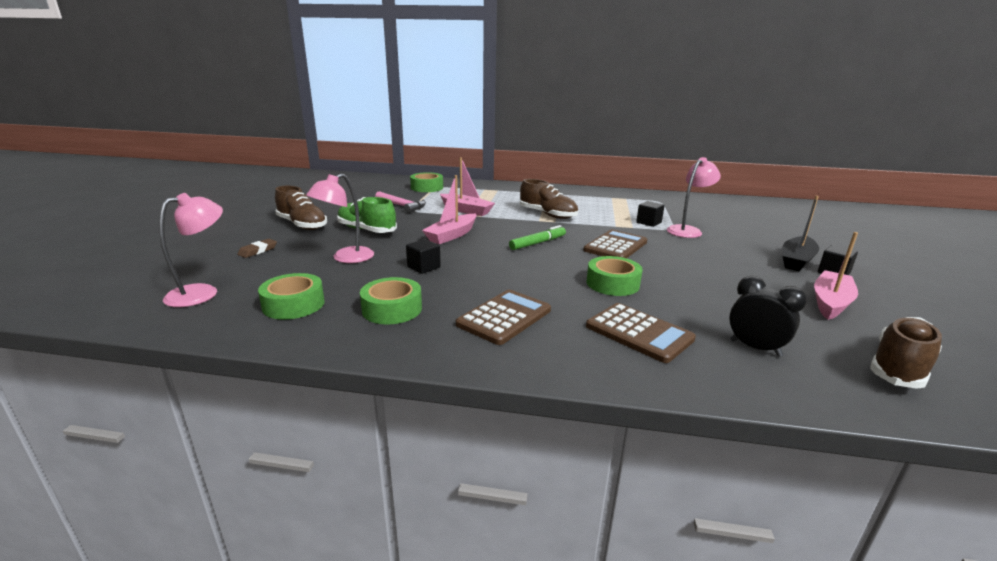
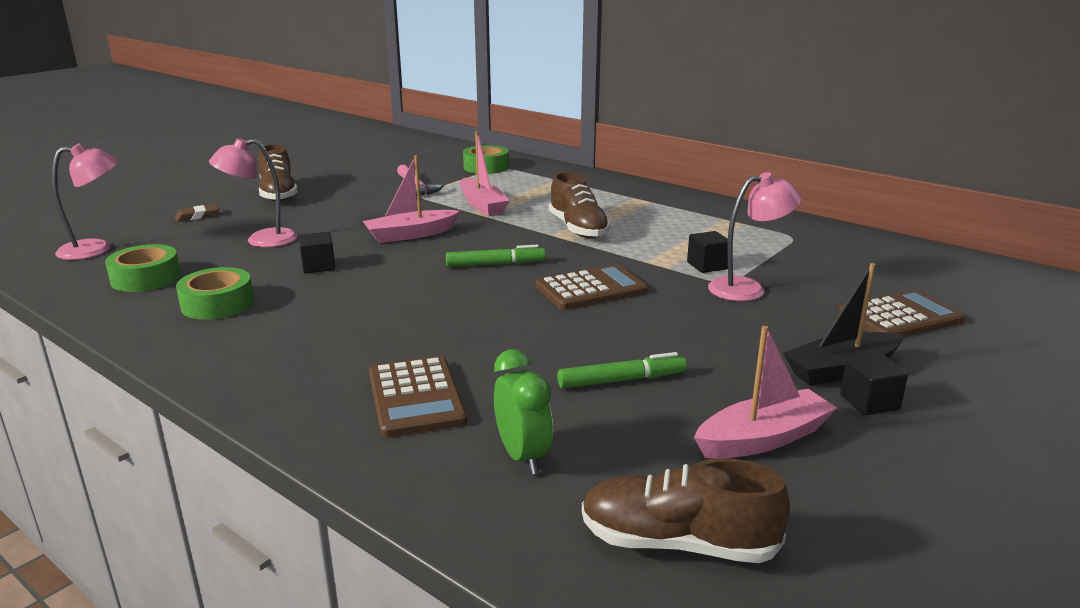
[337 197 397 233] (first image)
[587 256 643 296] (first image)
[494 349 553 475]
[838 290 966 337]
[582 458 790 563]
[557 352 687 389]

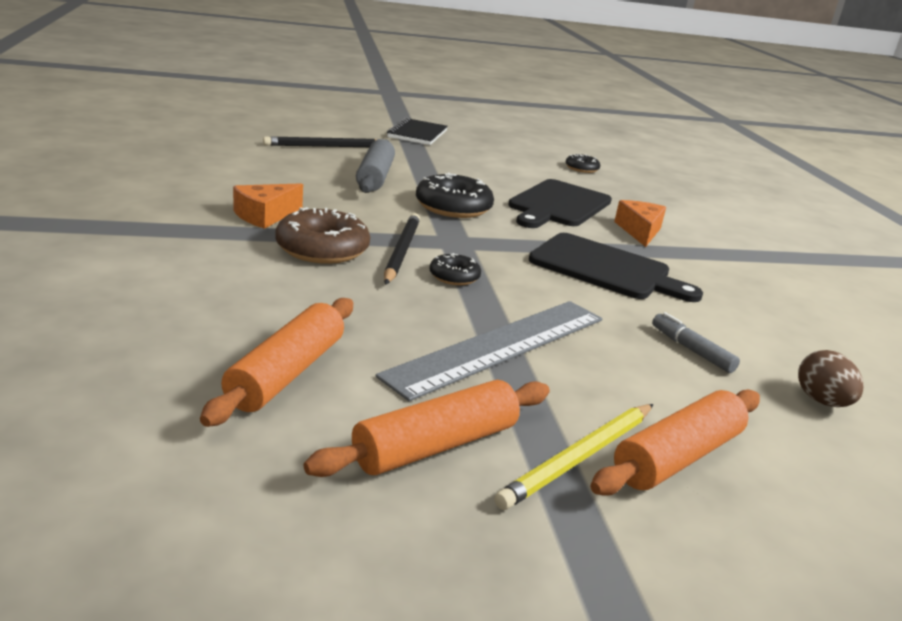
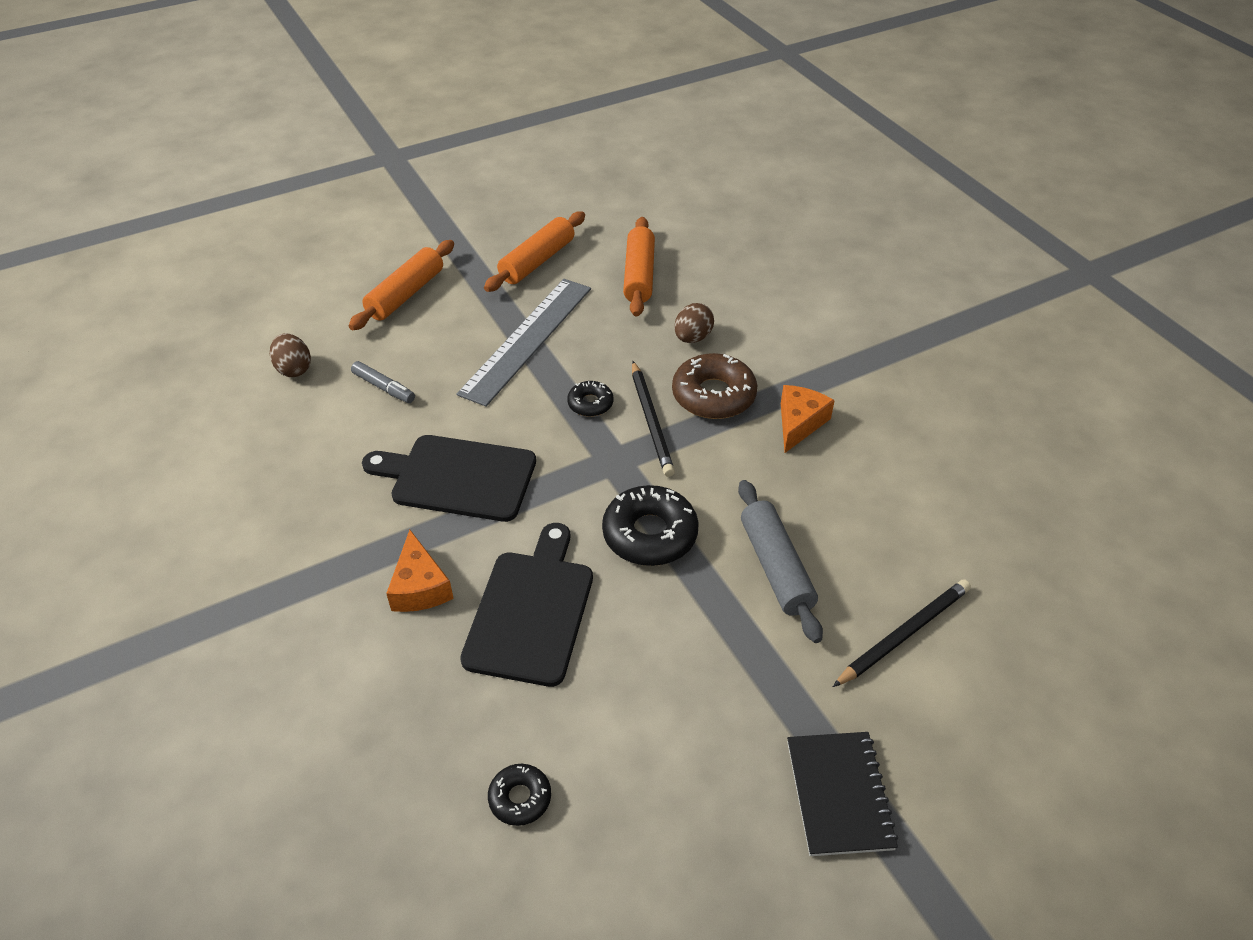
[494 404 653 510] (first image)
[674 303 714 343]

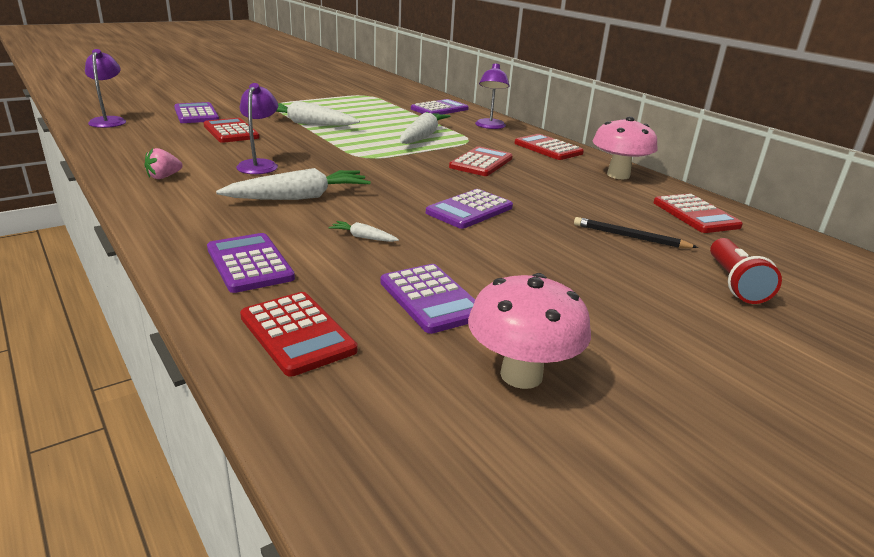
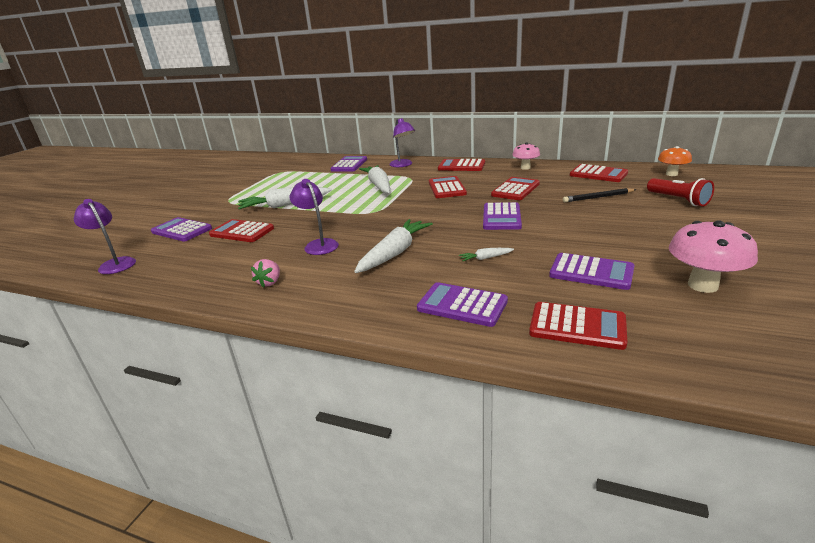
[512 142 540 170]
[658 146 692 176]
[491 177 540 200]

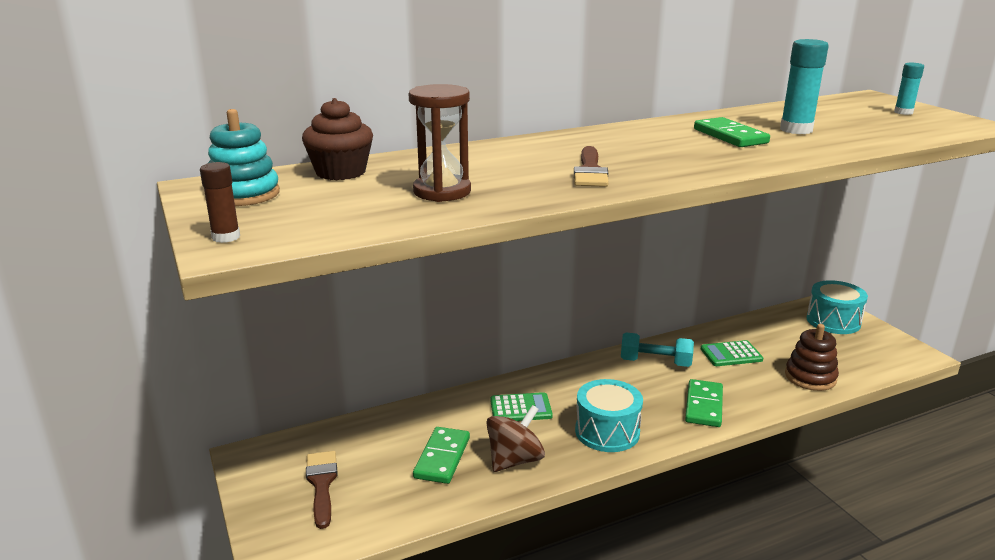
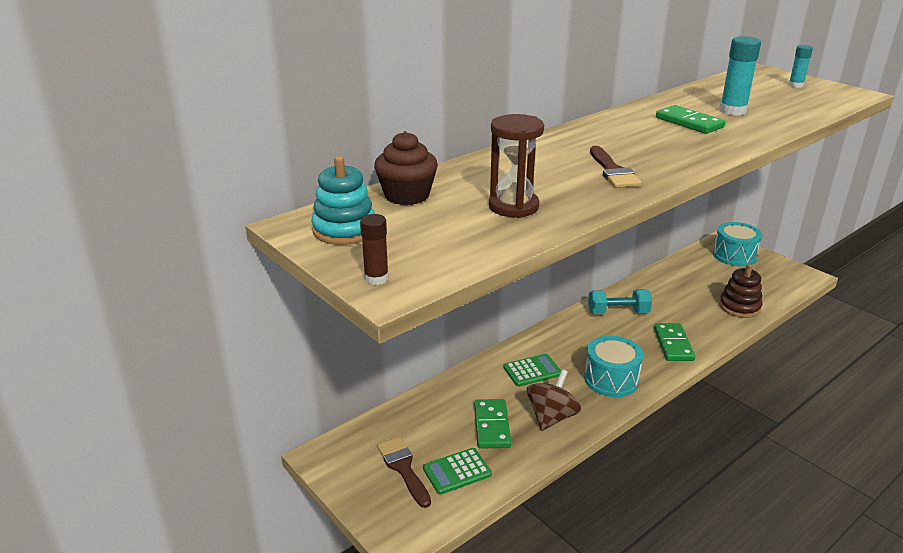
[423 448 492 495]

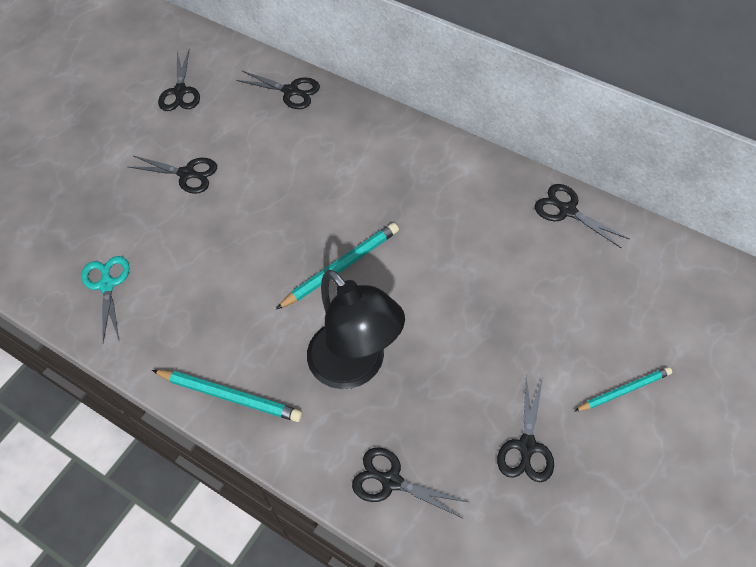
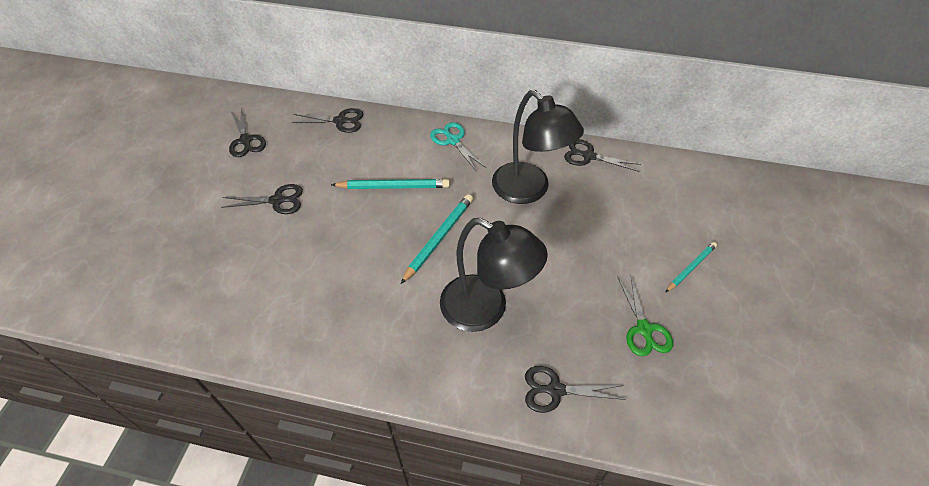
[430 122 486 172]
[331 179 450 189]
[618 276 673 356]
[492 90 584 204]

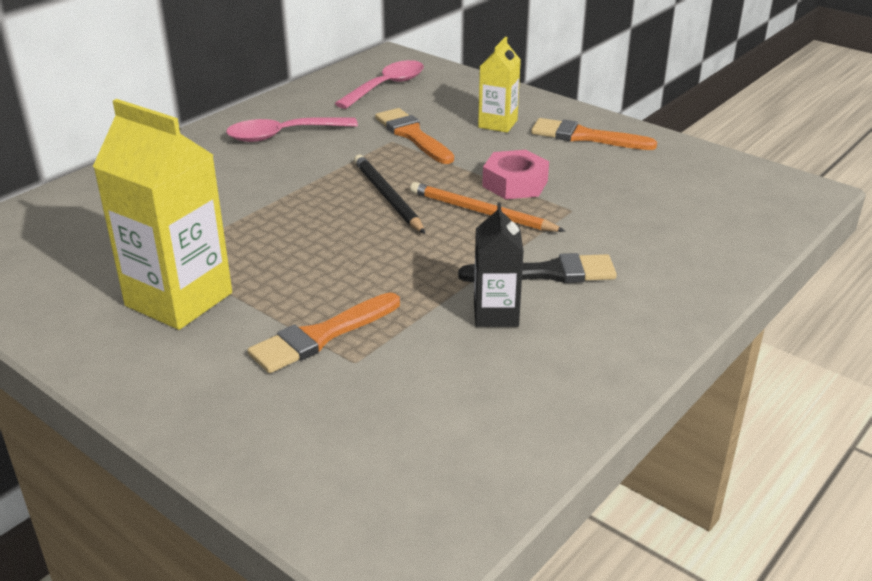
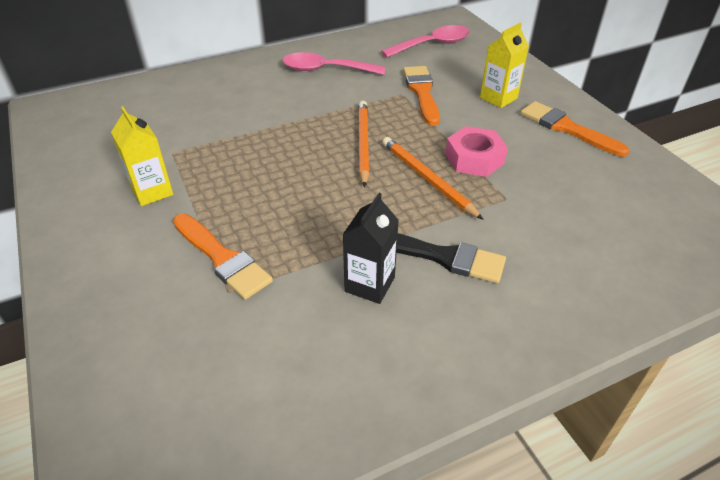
[111 106 173 206]
[358 101 369 187]
[173 214 273 300]

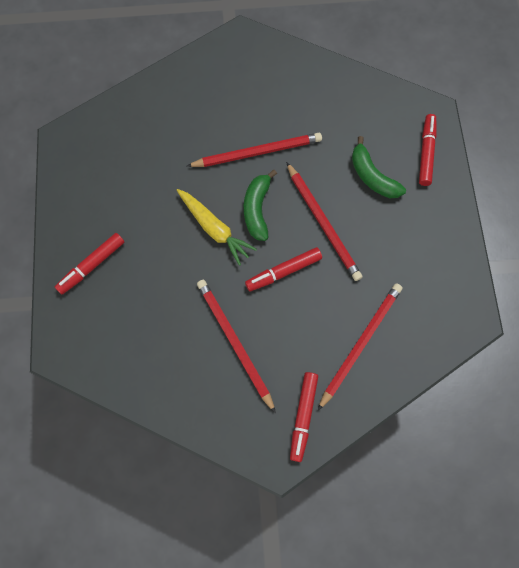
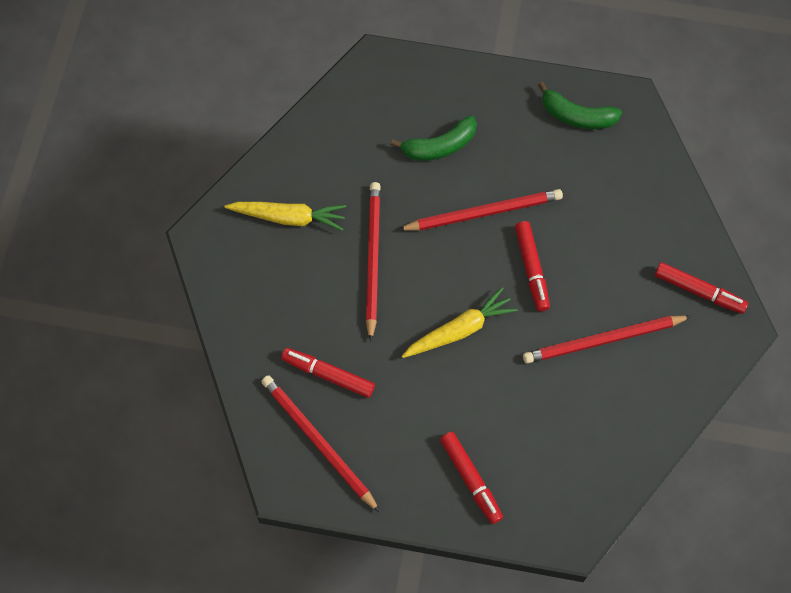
[281 348 375 398]
[538 82 622 129]
[261 375 380 512]
[224 202 346 231]

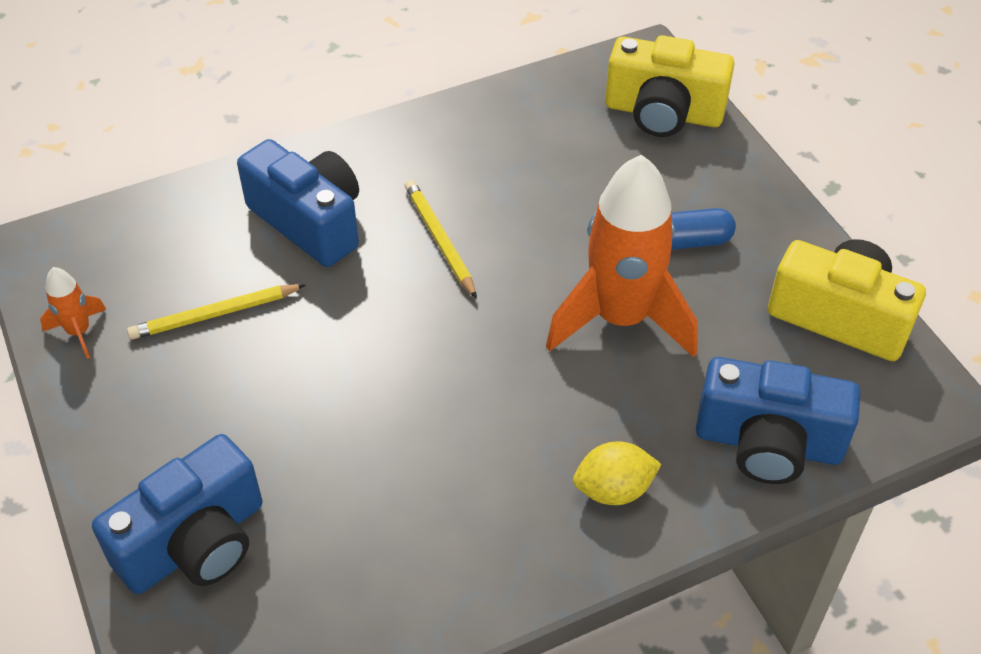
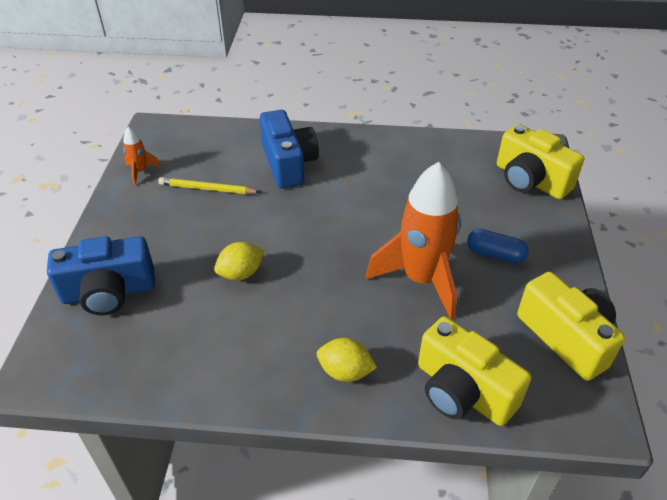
[405 180 477 299] (first image)
[418 316 531 426]
[214 242 264 280]

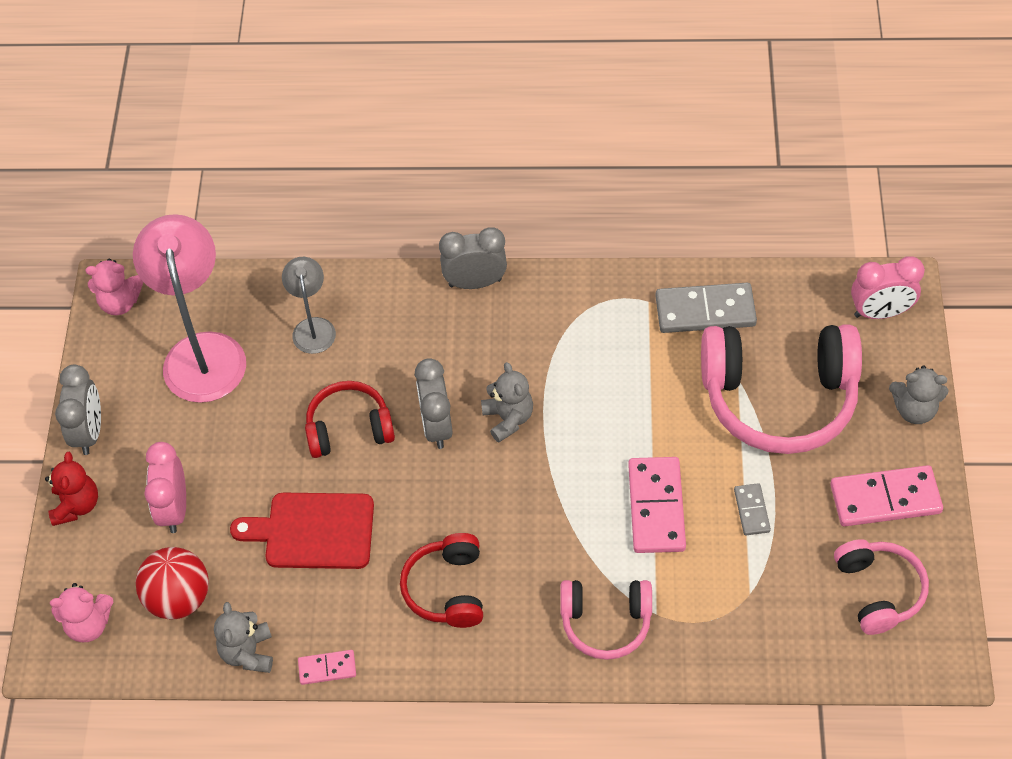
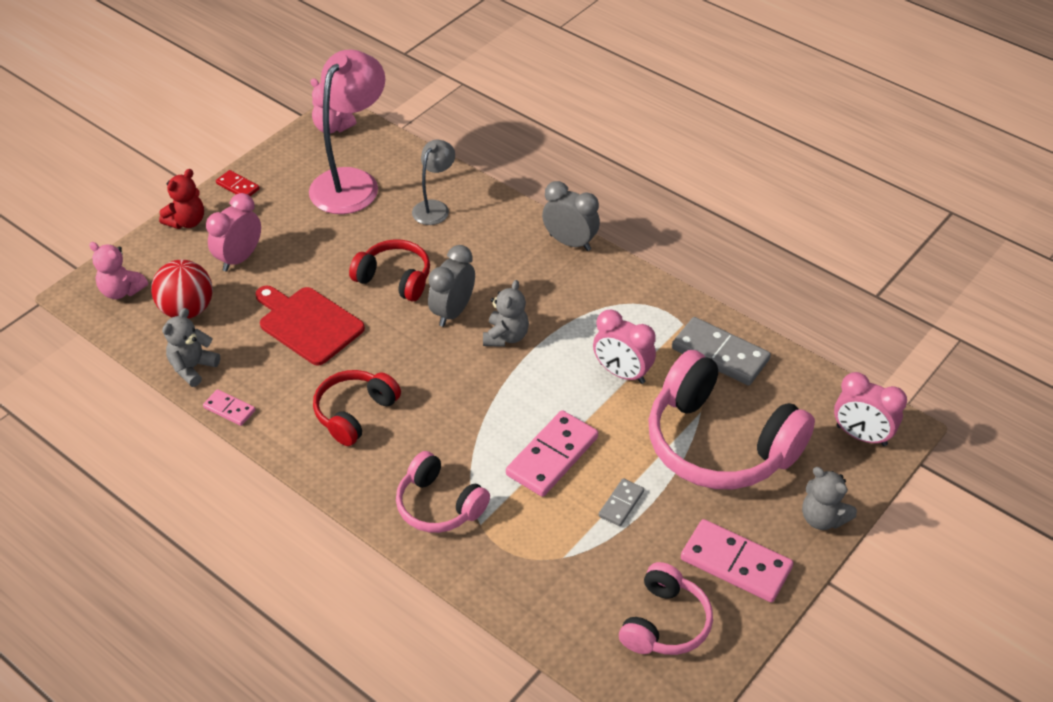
[216 170 260 196]
[593 310 656 384]

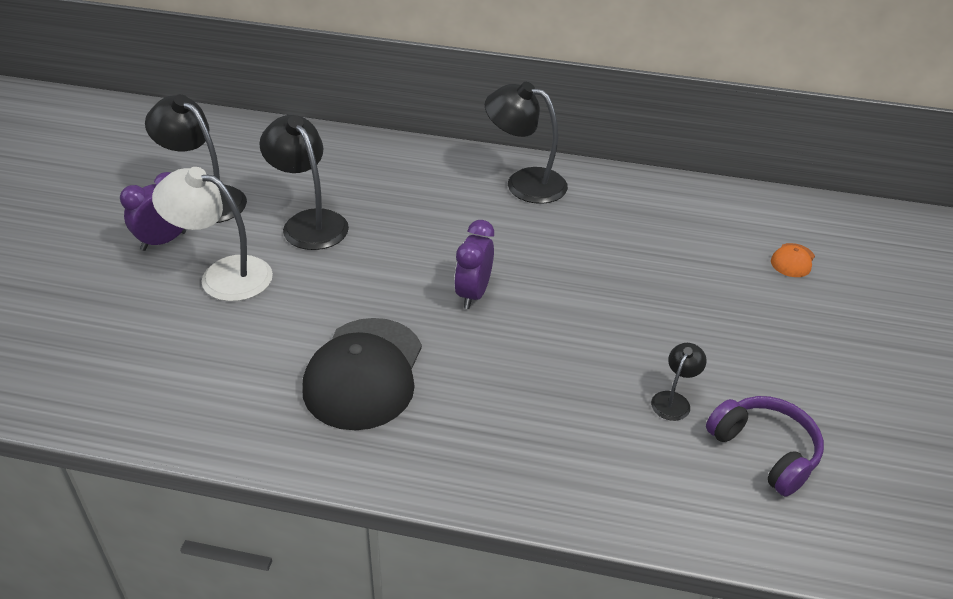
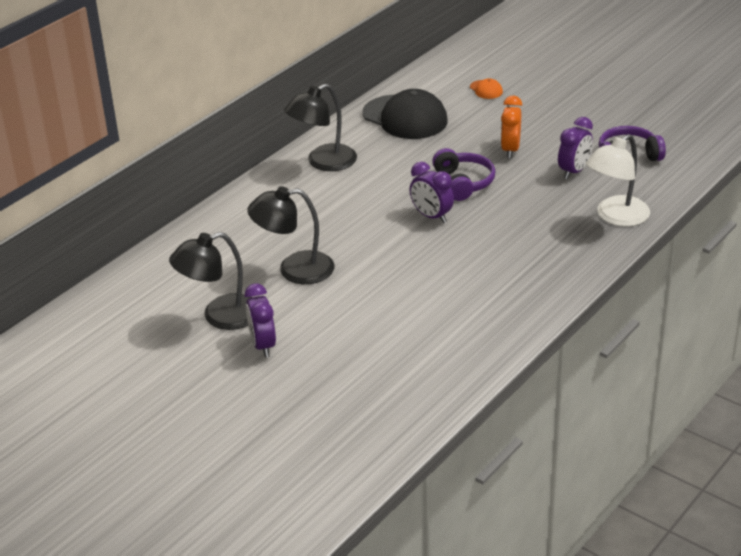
[586 134 650 227]
[363 89 448 139]
[558 117 593 179]
[501 95 522 158]
[432 148 495 201]

